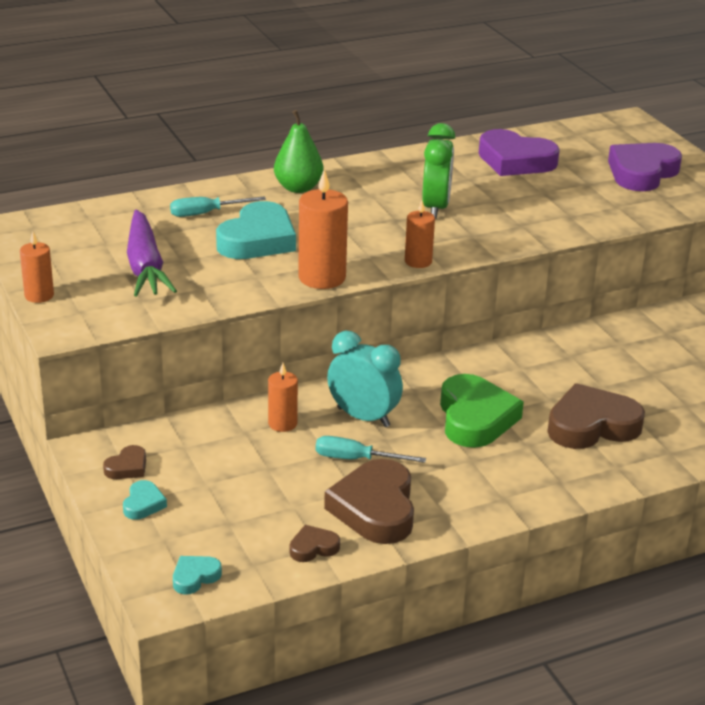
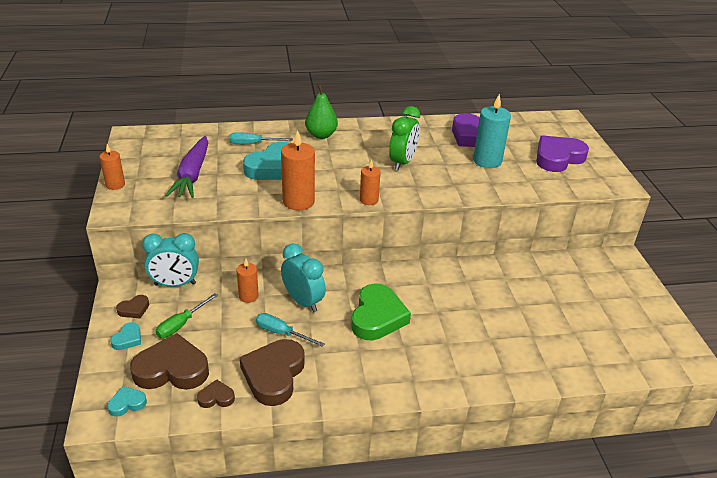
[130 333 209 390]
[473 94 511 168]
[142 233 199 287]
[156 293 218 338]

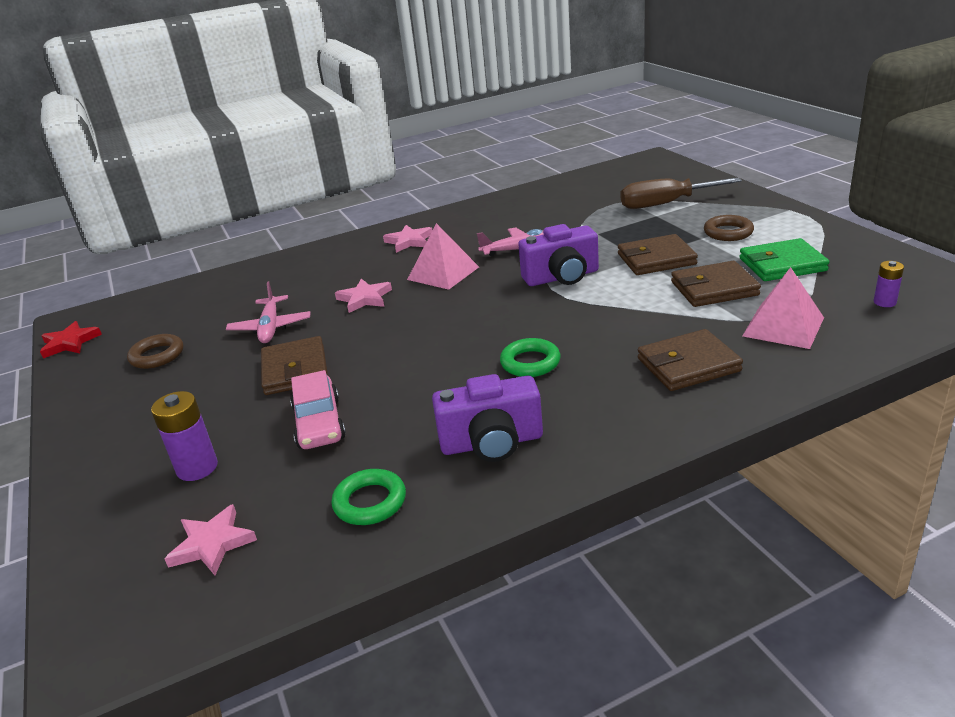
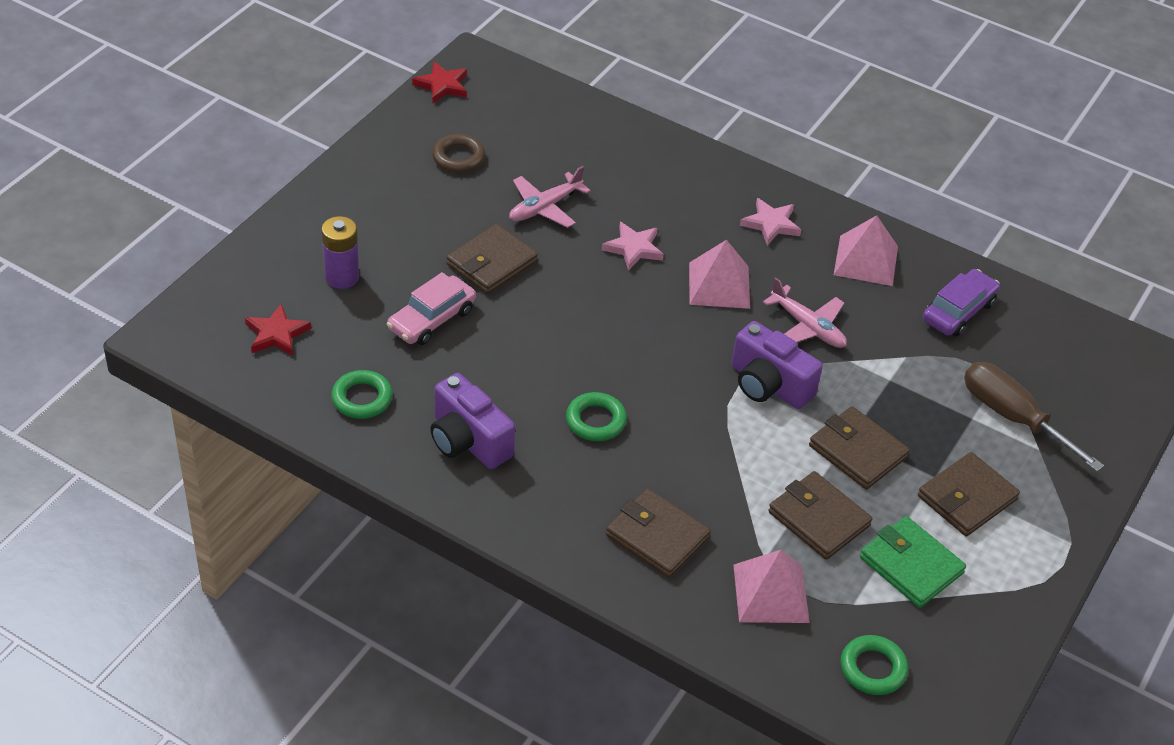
[918 452 1020 536]
[841 635 908 695]
[245 303 311 356]
[834 215 898 286]
[923 269 1000 337]

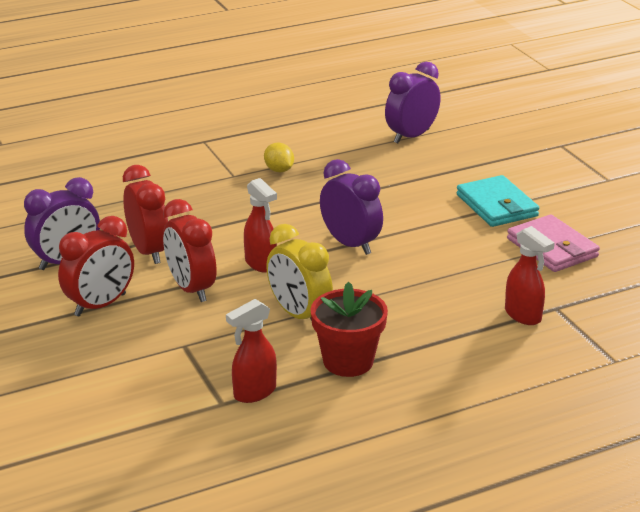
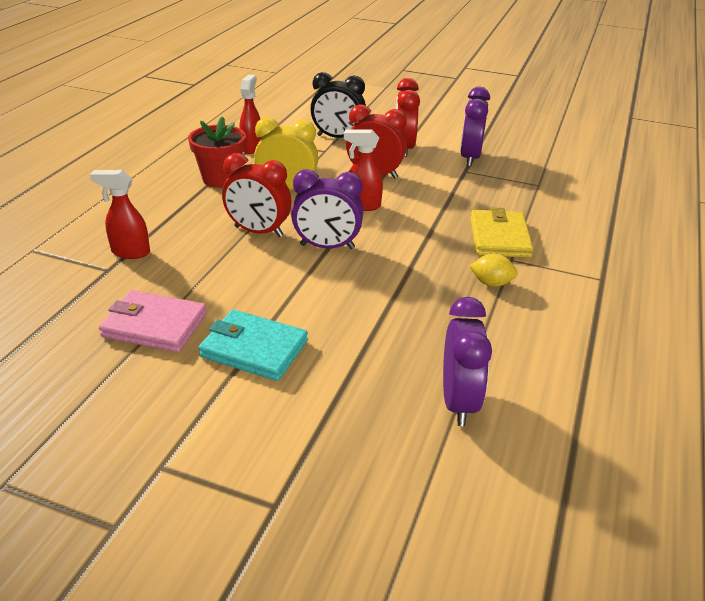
[222 153 291 237]
[310 72 366 138]
[471 207 533 258]

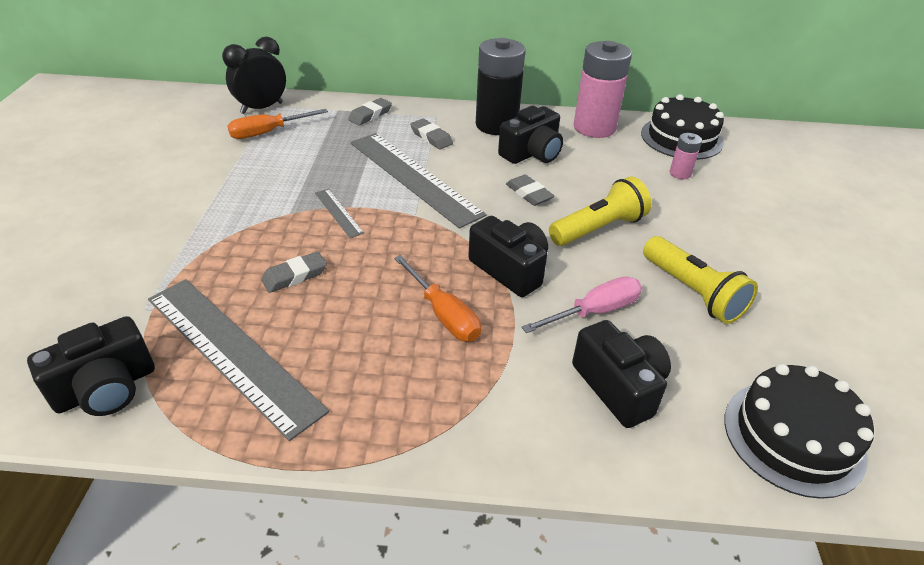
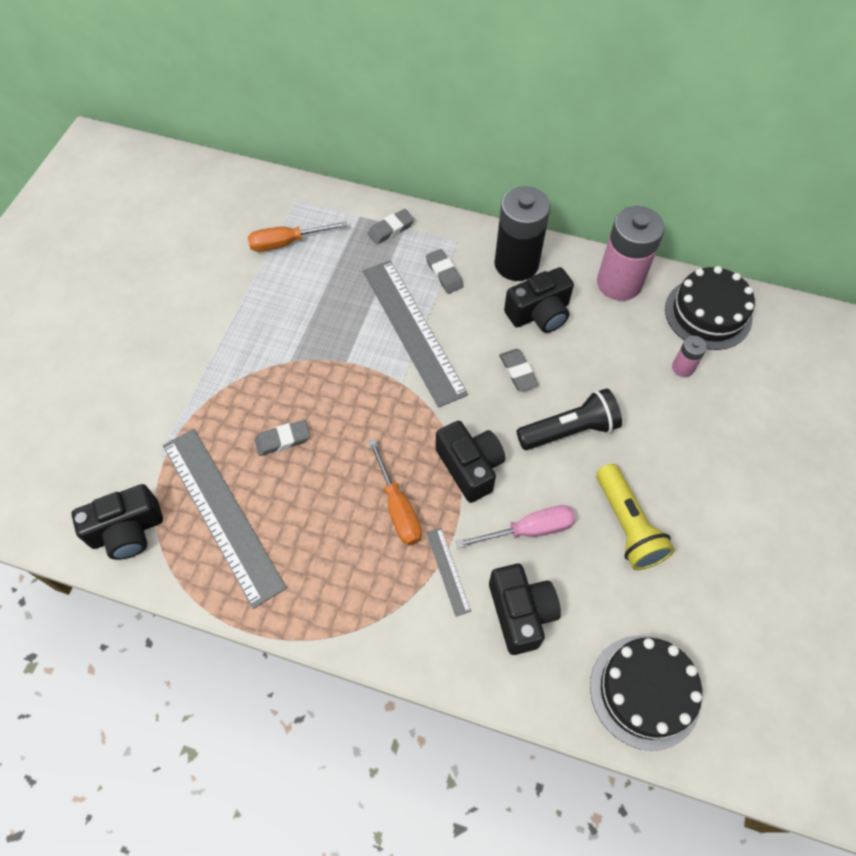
[222 37 286 114] (first image)
[517 388 622 450]
[426 528 471 617]

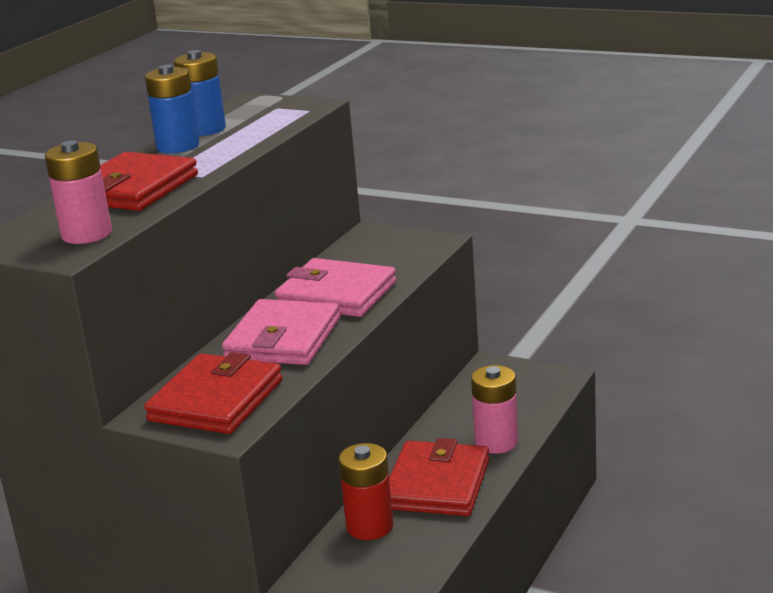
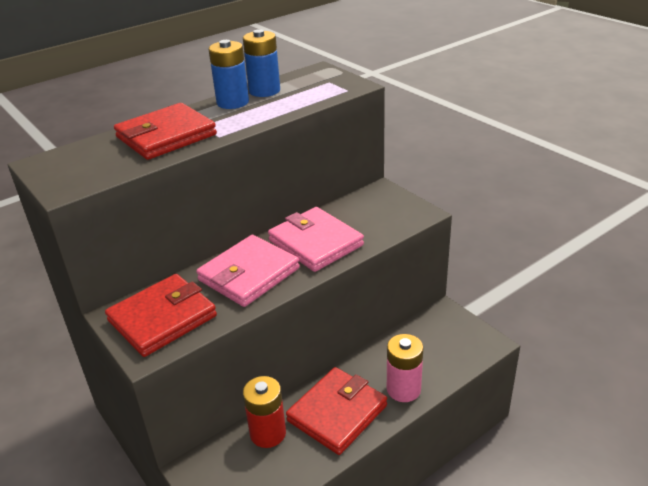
[45 140 112 244] (first image)

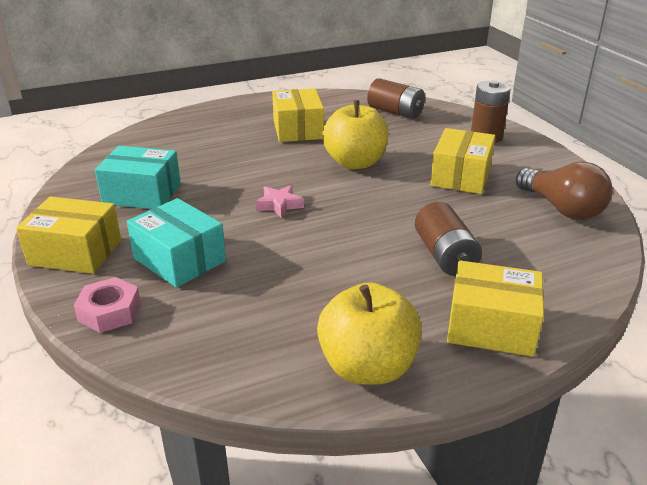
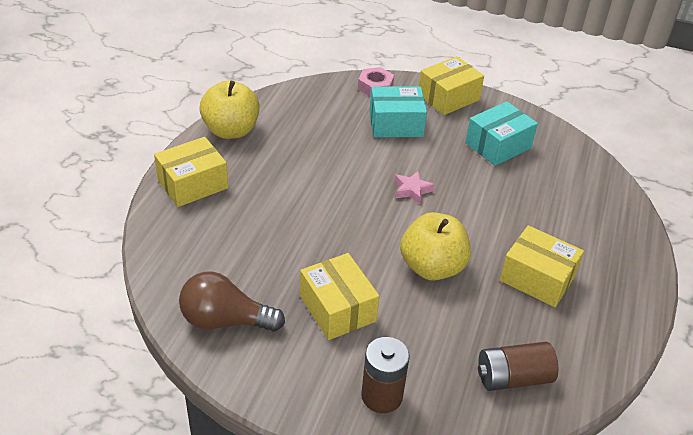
[415 202 482 276] (first image)

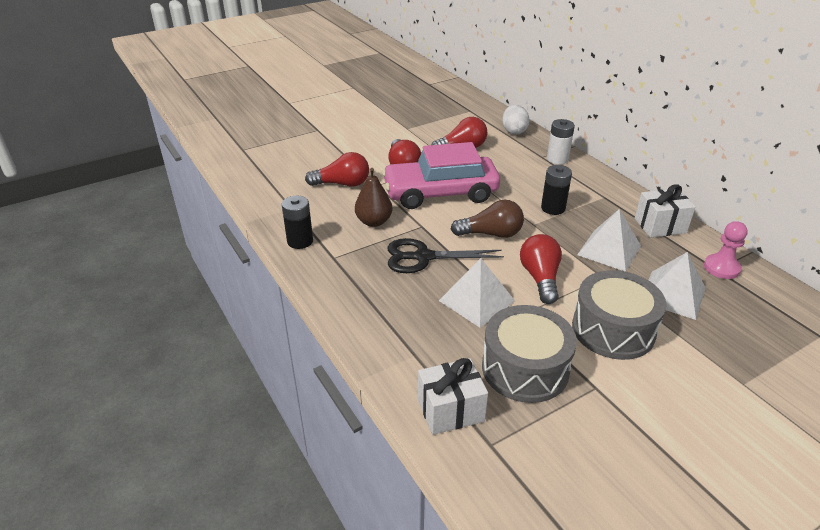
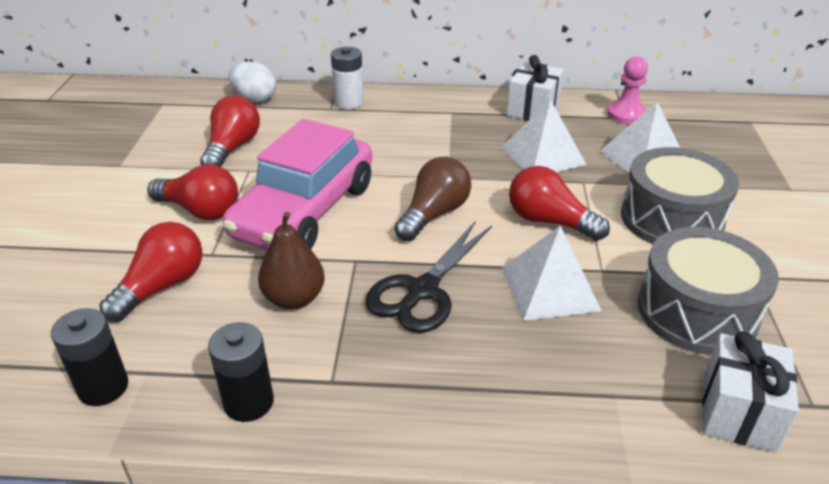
[51 308 128 406]

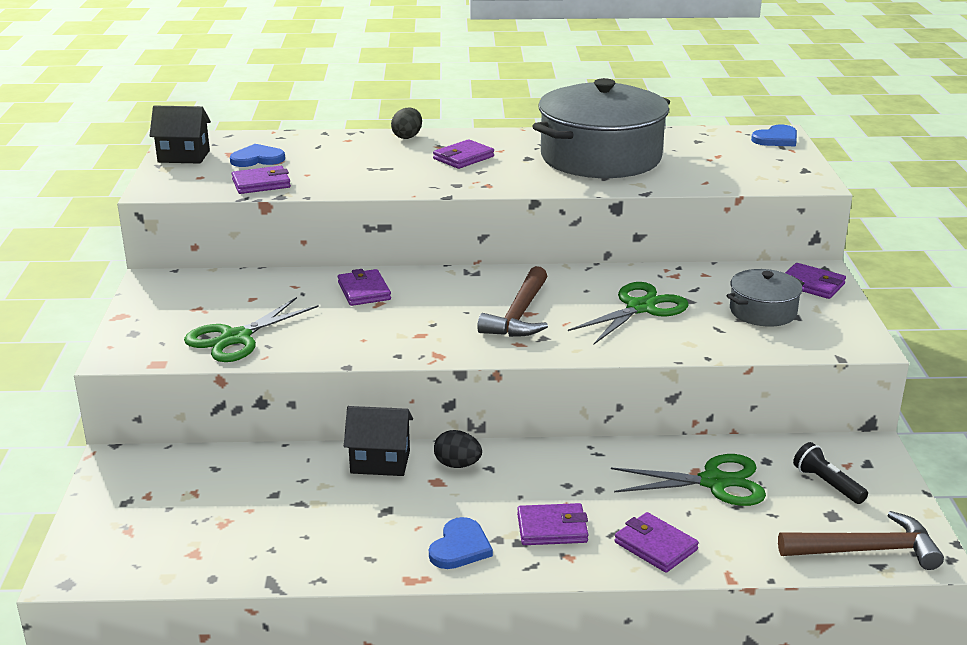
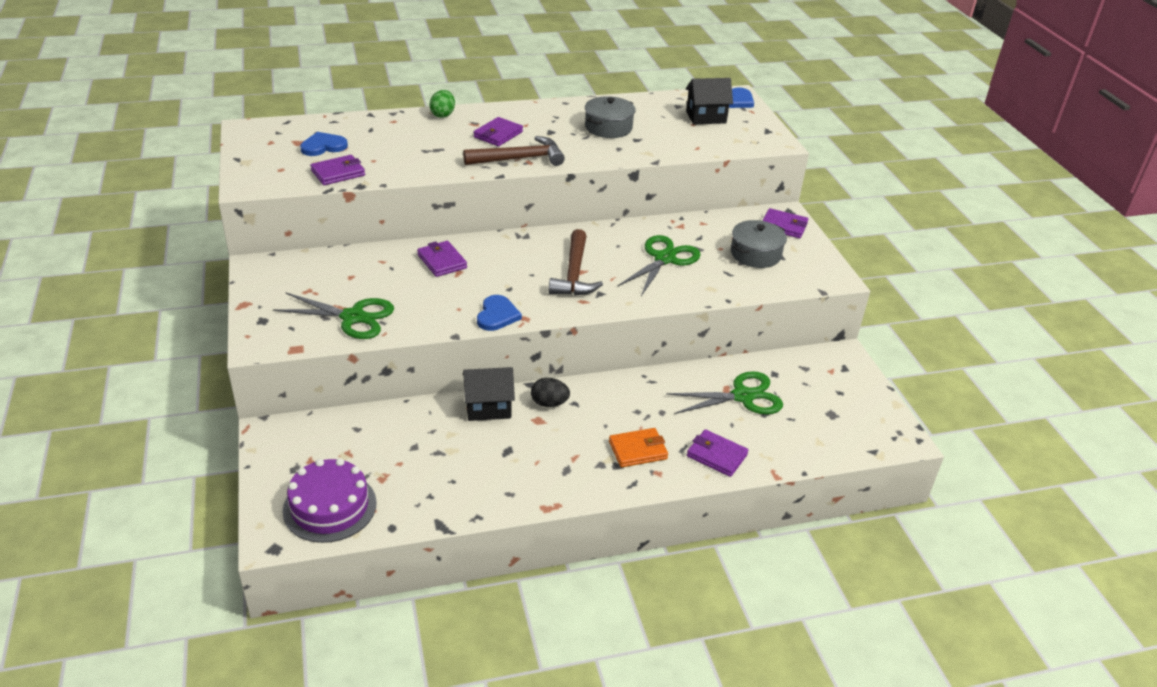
[585 96 635 138]
[686 78 733 124]
[430 90 455 118]
[273 292 394 339]
[793 442 868 504] (first image)
[609 428 668 467]
[463 136 565 166]
[477 295 522 331]
[283 458 377 543]

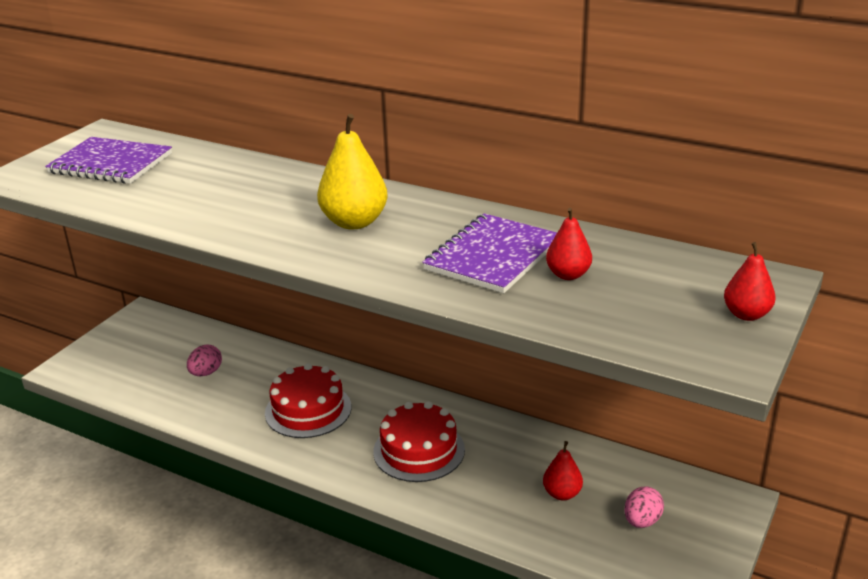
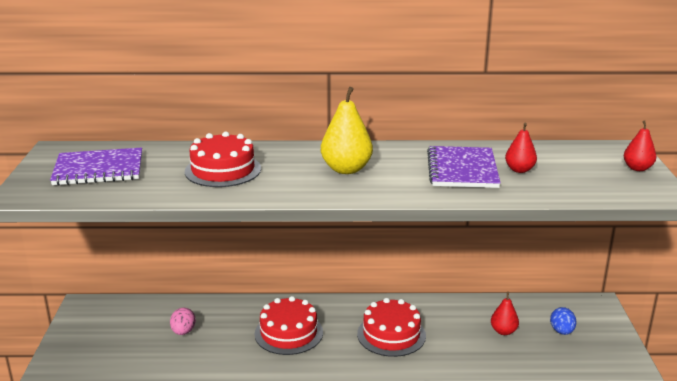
[550 307 576 335]
[185 132 261 187]

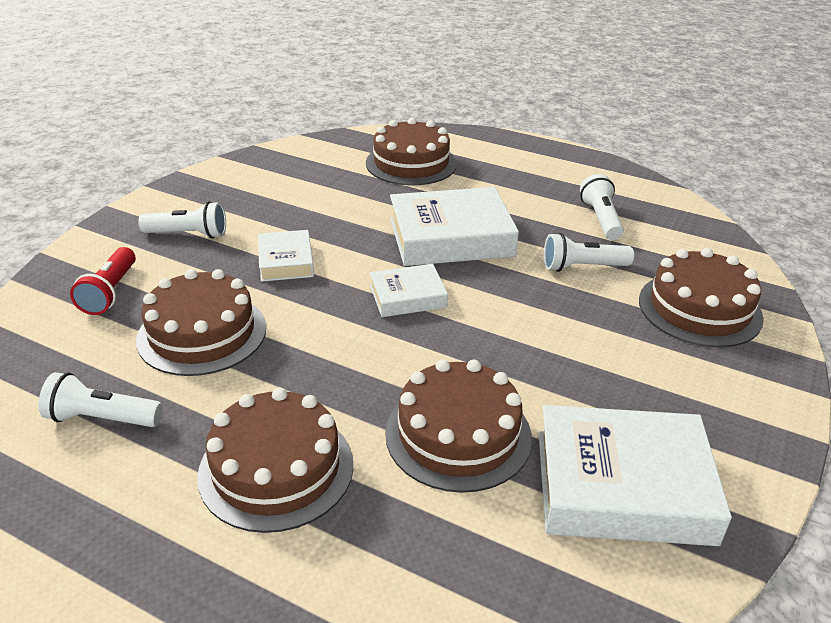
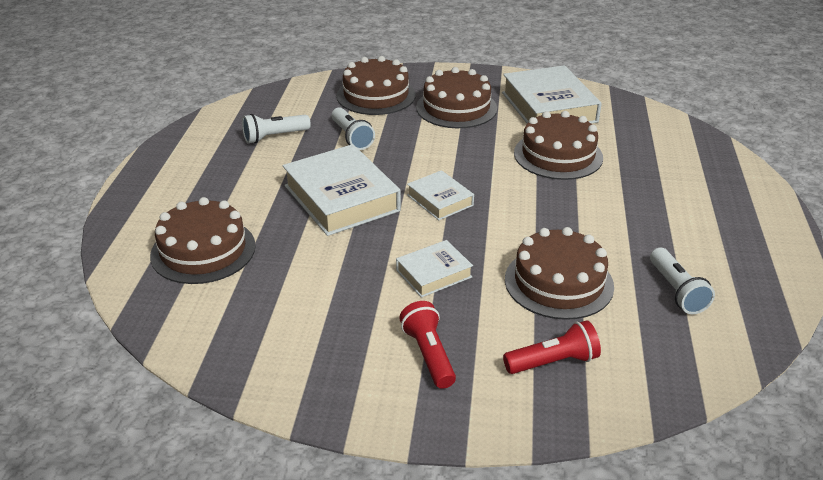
[399 301 456 389]
[416 67 497 128]

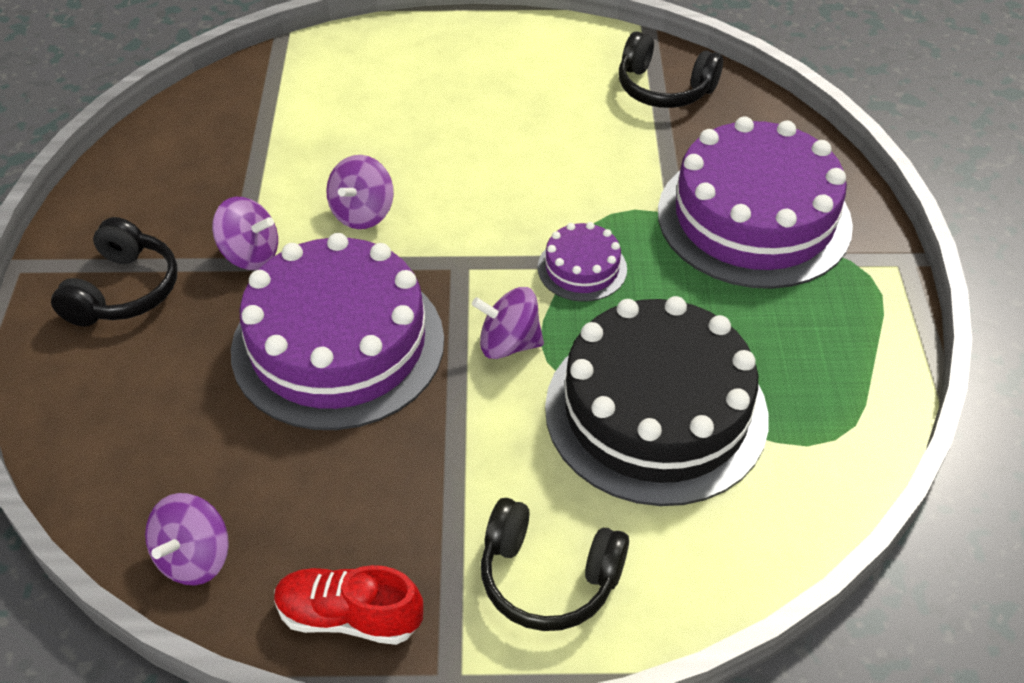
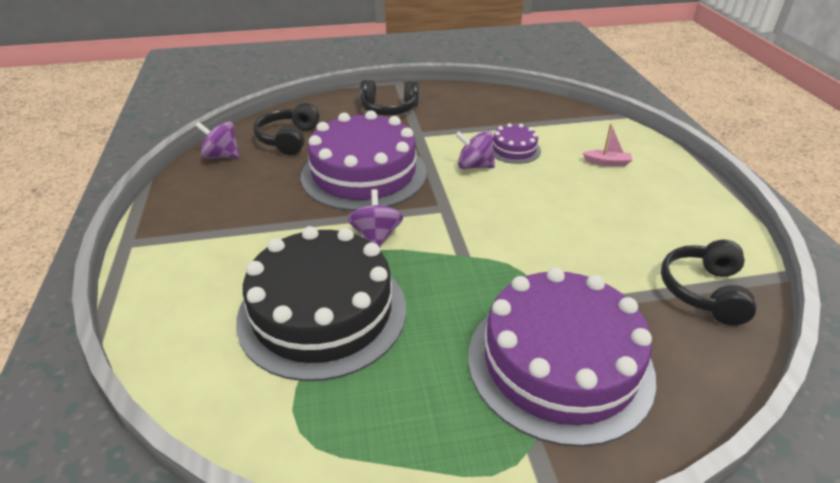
[212 197 278 270] (first image)
[493 123 541 164]
[253 103 319 155]
[274 565 423 645] (first image)
[583 124 632 166]

